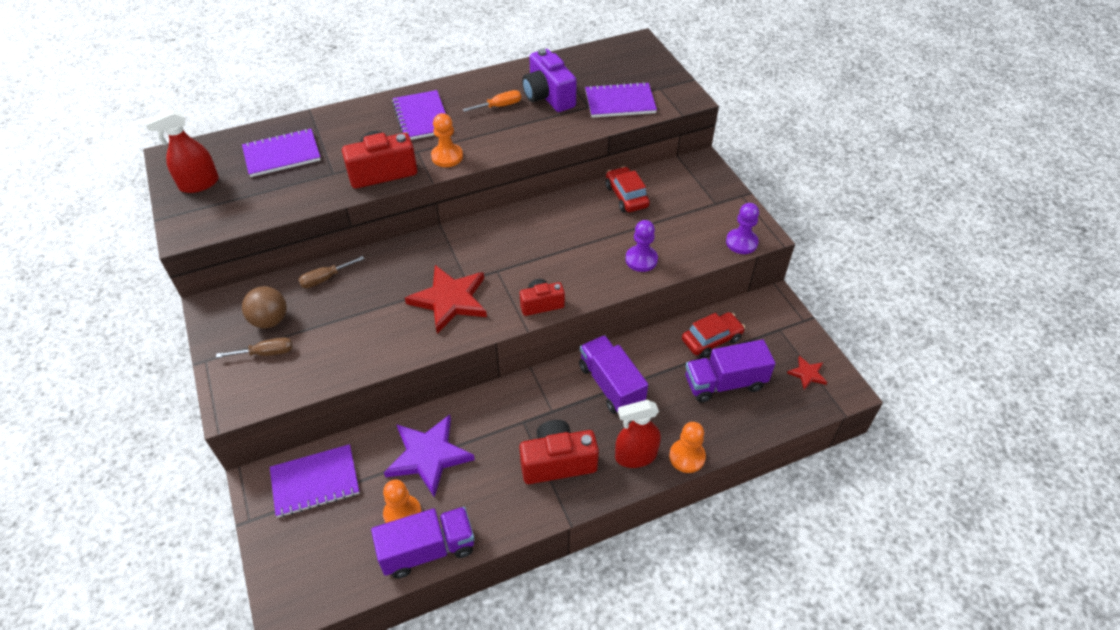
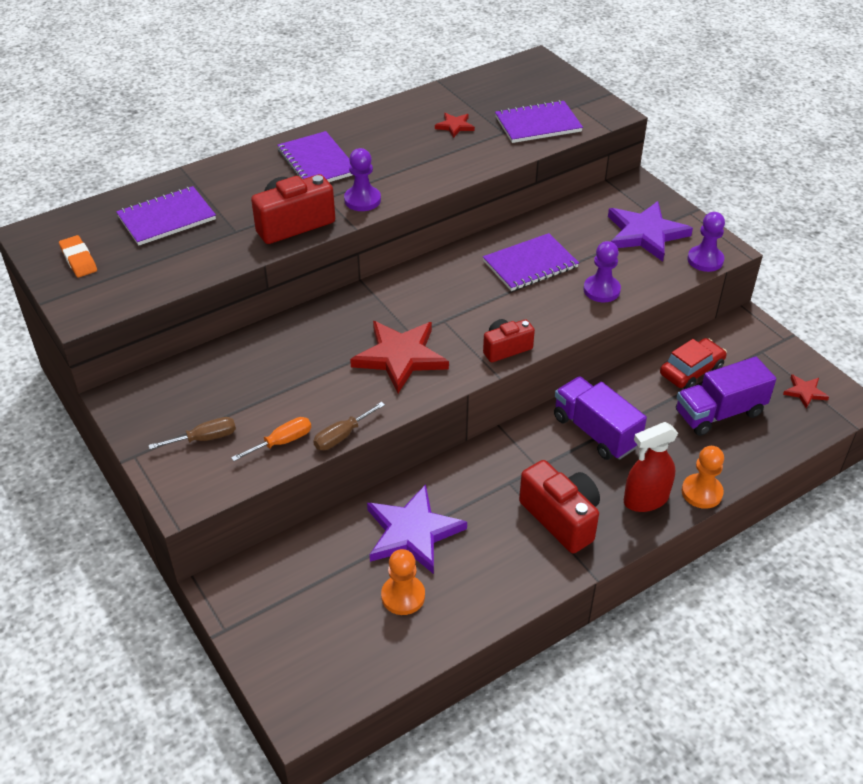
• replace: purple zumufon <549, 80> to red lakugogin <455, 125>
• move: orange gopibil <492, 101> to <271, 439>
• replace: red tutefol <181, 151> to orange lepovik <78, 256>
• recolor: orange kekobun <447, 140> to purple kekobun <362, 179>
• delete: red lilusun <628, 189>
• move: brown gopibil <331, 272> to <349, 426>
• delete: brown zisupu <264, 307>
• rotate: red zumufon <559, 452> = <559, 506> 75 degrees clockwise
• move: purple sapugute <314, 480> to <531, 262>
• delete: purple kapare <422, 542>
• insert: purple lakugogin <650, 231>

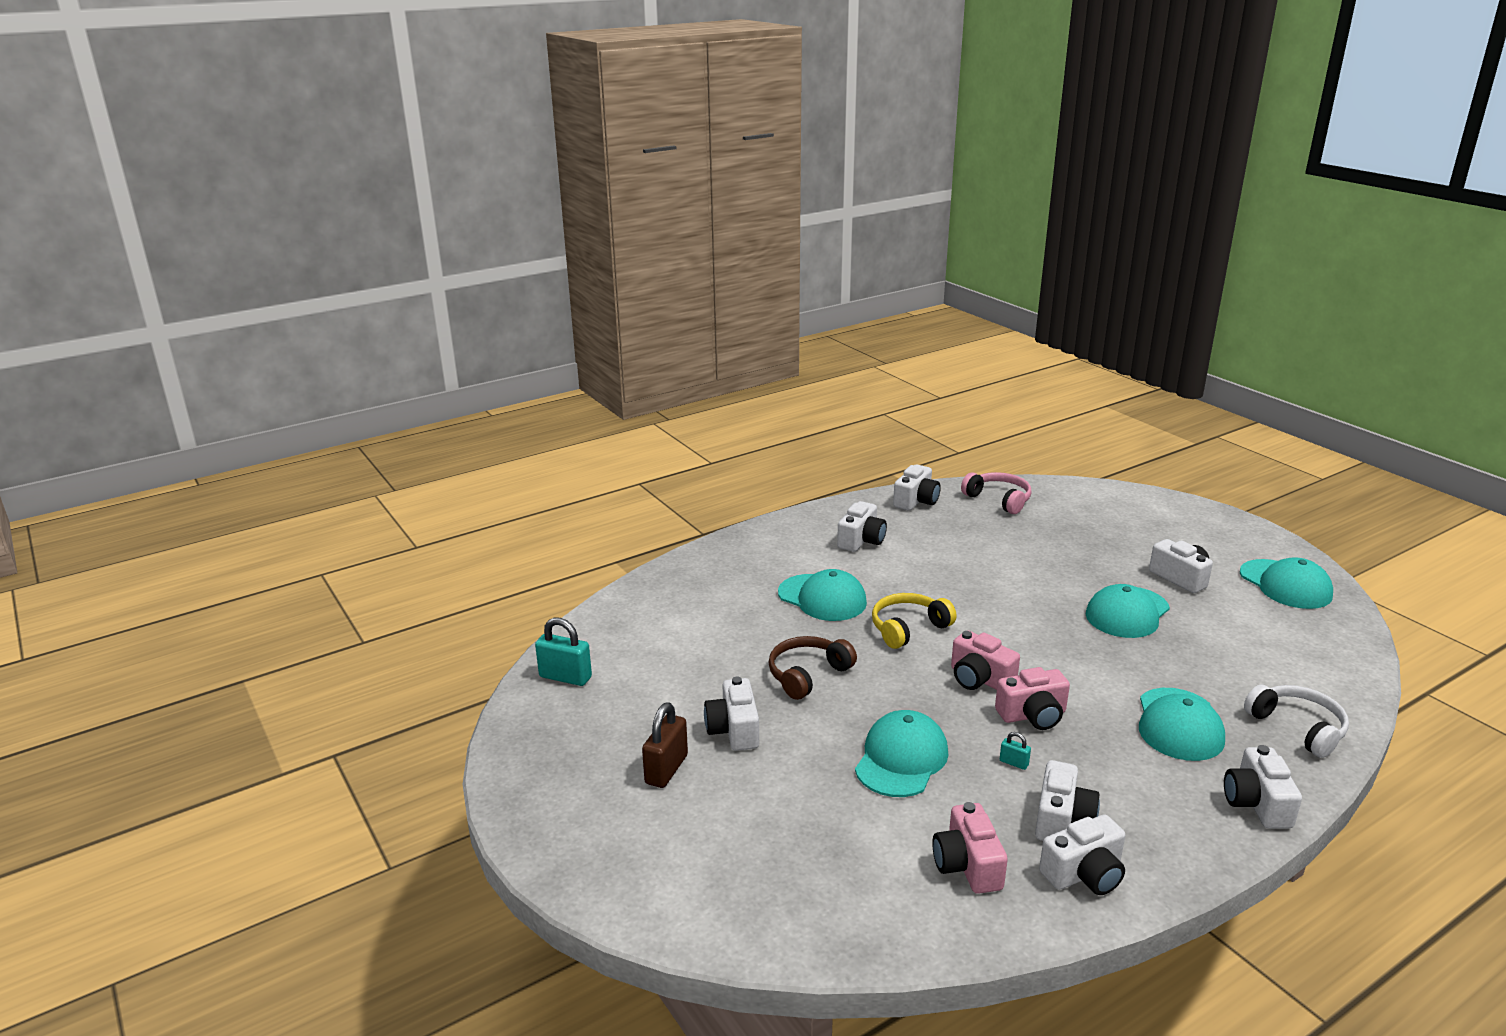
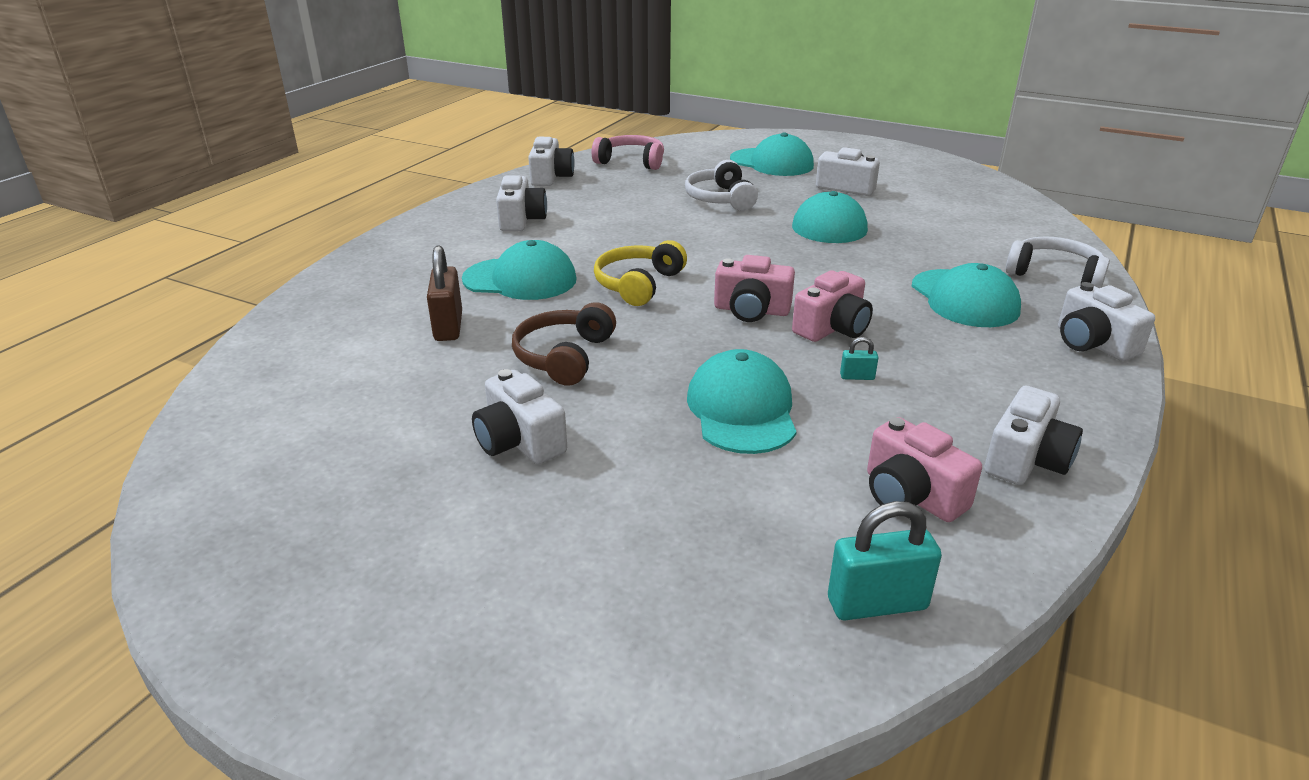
• move: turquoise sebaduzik <1286, 583> to <772, 154>
• move: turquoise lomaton <563, 652> to <885, 560>
• move: brown lomaton <665, 745> to <444, 293>
• delete: white zumufon <1067, 800>
• insert: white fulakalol <721, 185>

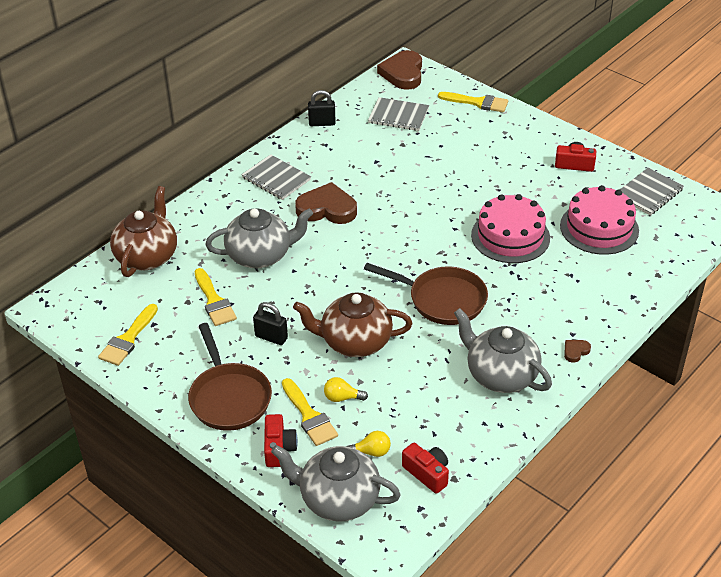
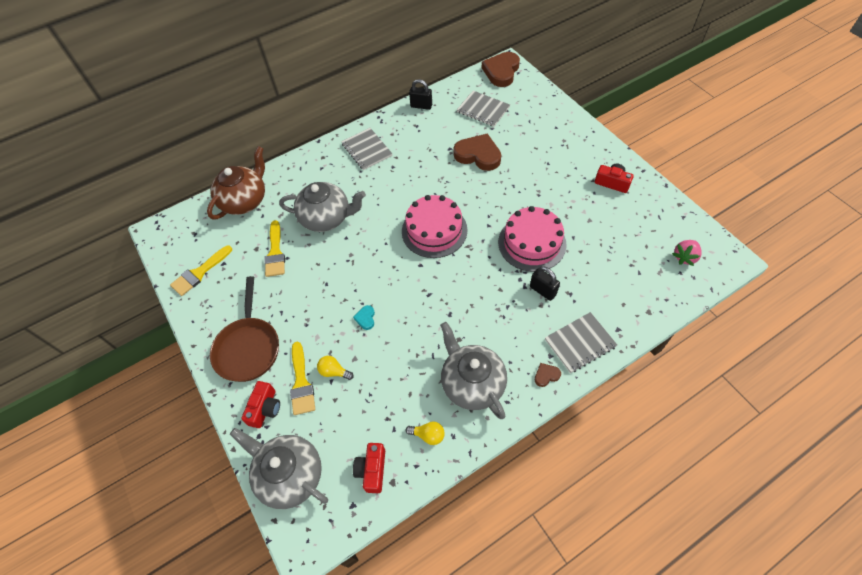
• delete: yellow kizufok <473, 102>
• move: grey sapugute <652, 191> to <581, 342>
• move: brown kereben <326, 203> to <477, 152>
• move: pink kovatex <599, 220> to <435, 226>
• delete: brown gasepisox <426, 294>
• replace: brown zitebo <352, 324> to turquoise kereben <364, 317>
• move: black lomaton <270, 323> to <545, 283>
• move: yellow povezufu <368, 444> to <425, 433>
• rotate: red zumufon <425, 468> = <369, 468> 150 degrees counterclockwise
• insert: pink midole <686, 253>

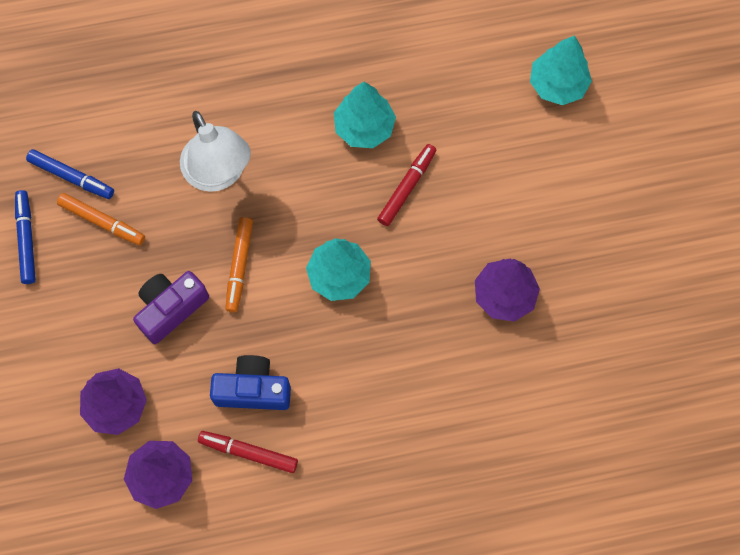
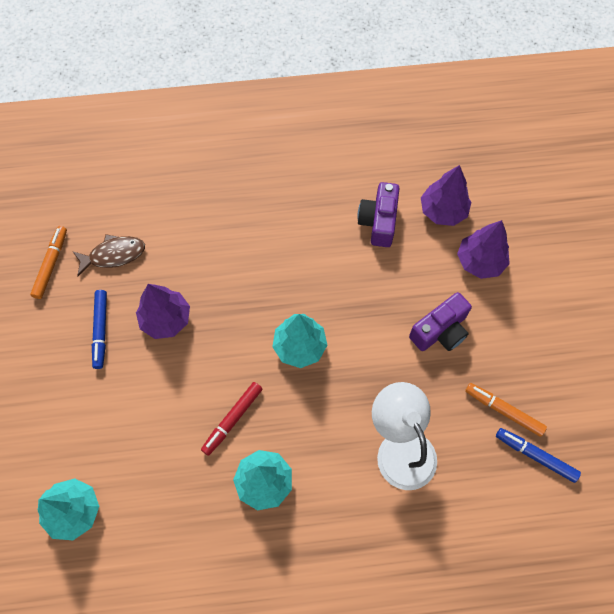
• move: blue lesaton <25, 237> to <99, 329>
• move: orange lesaton <239, 265> to <48, 262>
• delete: blue zumufon <250, 382>
• replace: red lesaton <248, 452> to purple zumufon <378, 214>
• insert: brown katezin <108, 255>

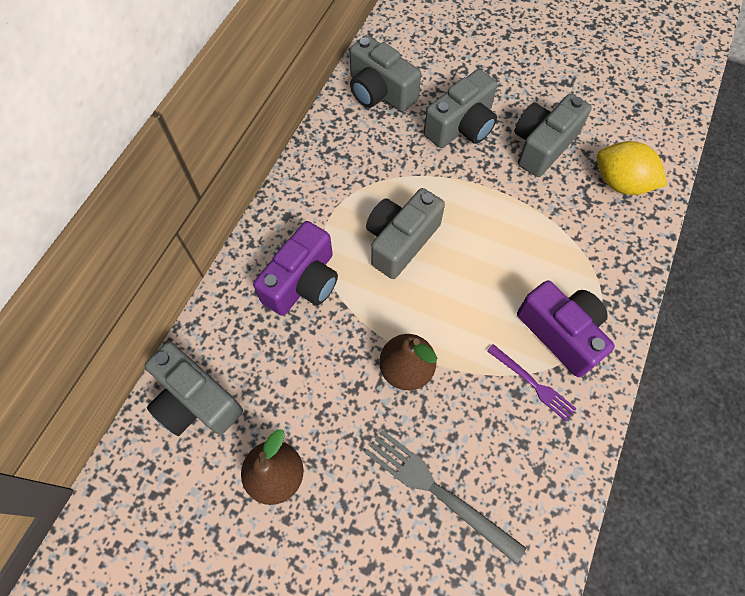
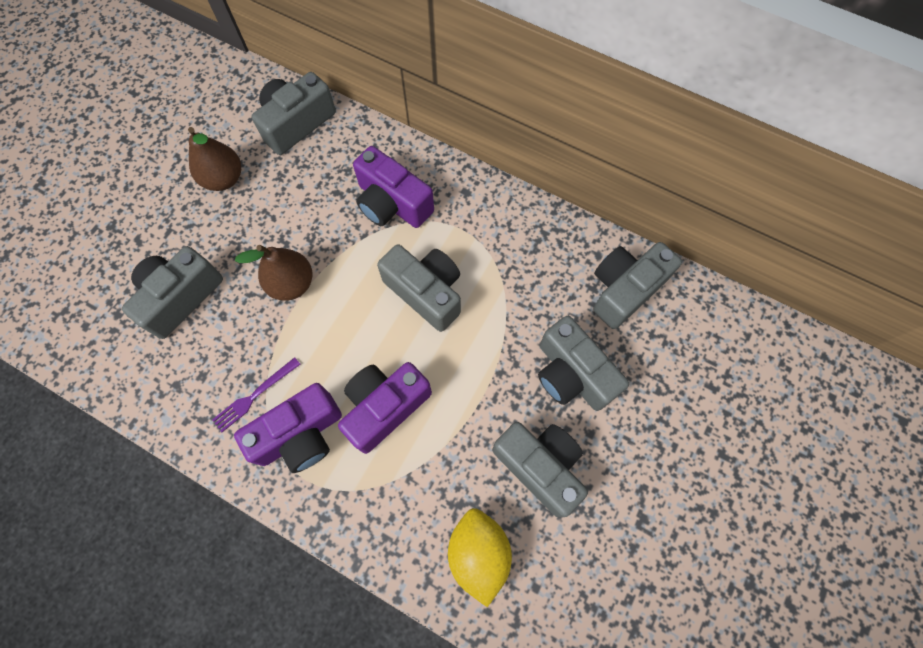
• rotate: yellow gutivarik <632, 168> = <480, 557> 45 degrees counterclockwise
• replace: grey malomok <445, 496> to grey zumufon <172, 292>
• insert: purple zumufon <385, 408>

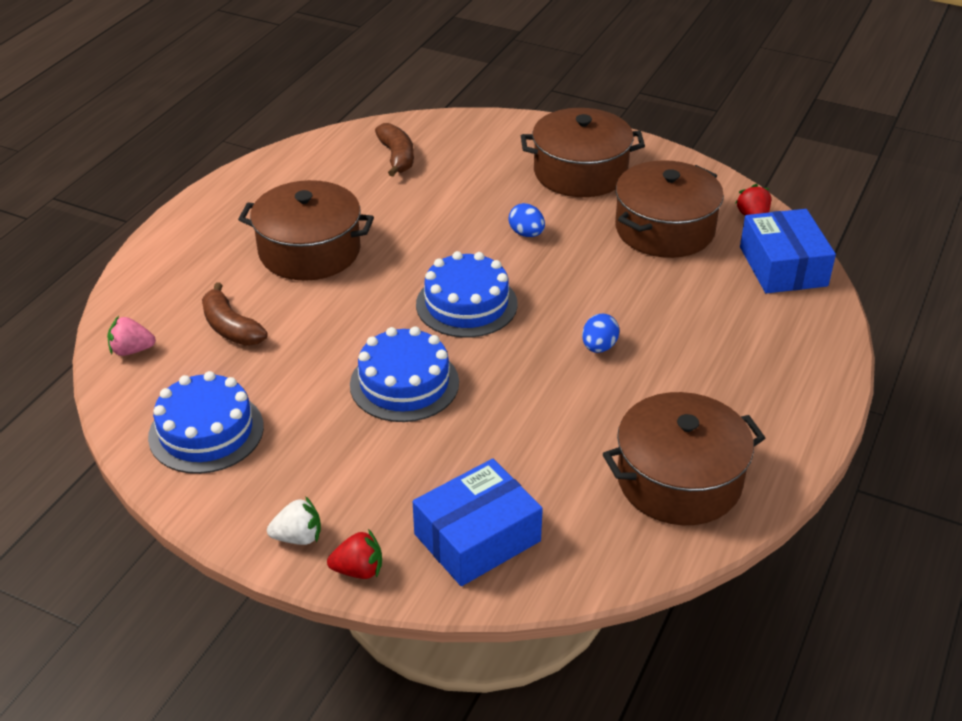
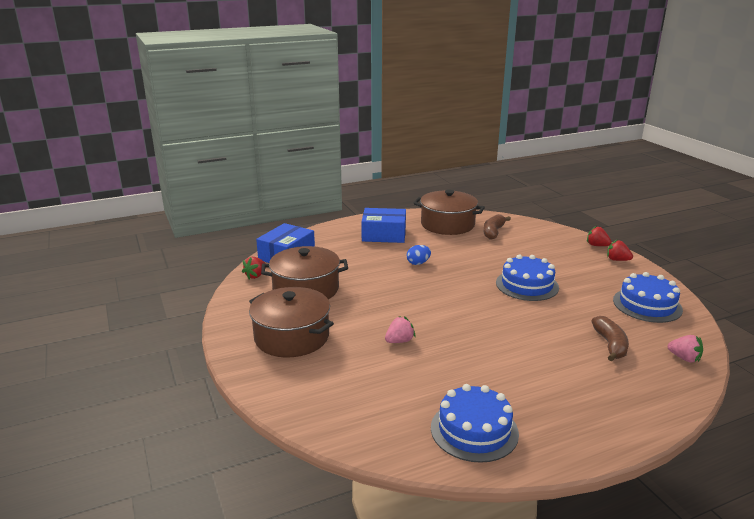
• move: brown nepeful <394, 150> to <497, 227>
• delete: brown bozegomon <306, 230>
• delete: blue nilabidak <526, 220>
• move: blue kovatex <467, 294> to <475, 423>
• move: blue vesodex <478, 522> to <383, 225>
• recolor: white midole <294, 520> to red midole <620, 250>
• insert: pink midole <400, 329>

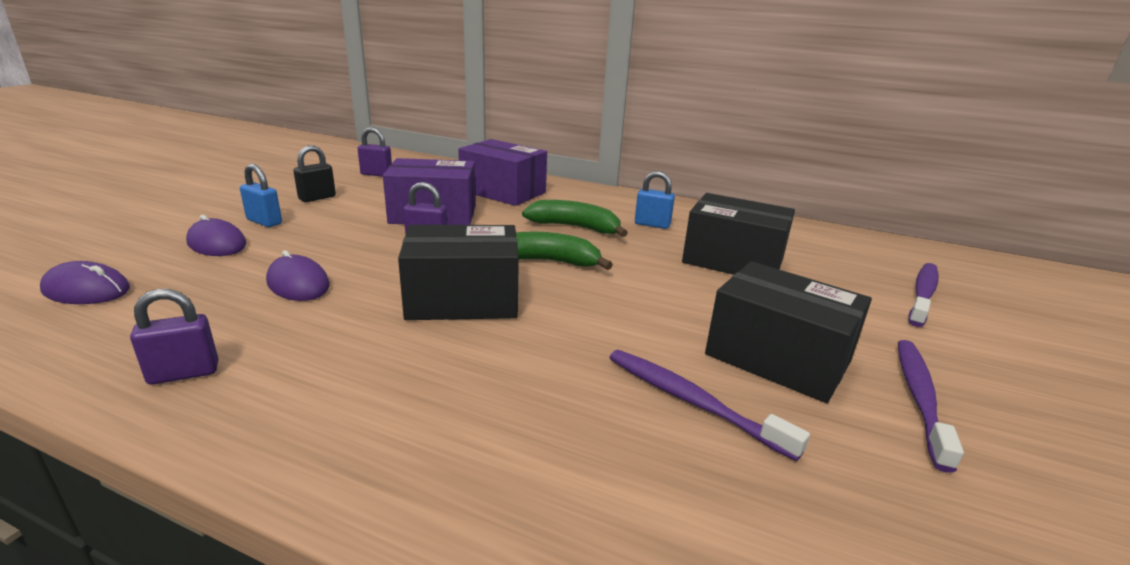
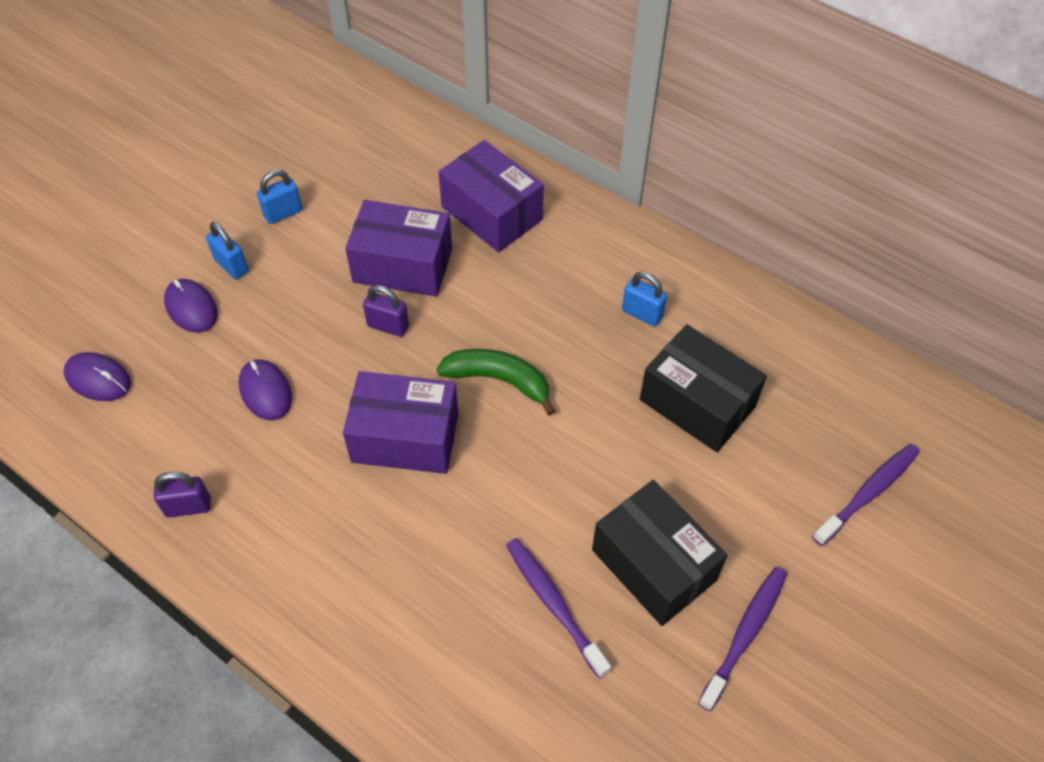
• delete: purple lomaton <375, 152>
• recolor: black lomaton <314, 173> to blue lomaton <279, 197>
• delete: green nepeful <575, 218>
• recolor: black vesodex <458, 272> to purple vesodex <400, 422>

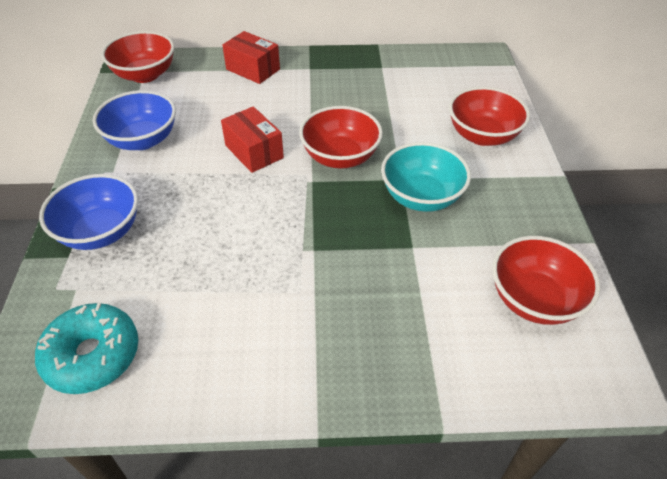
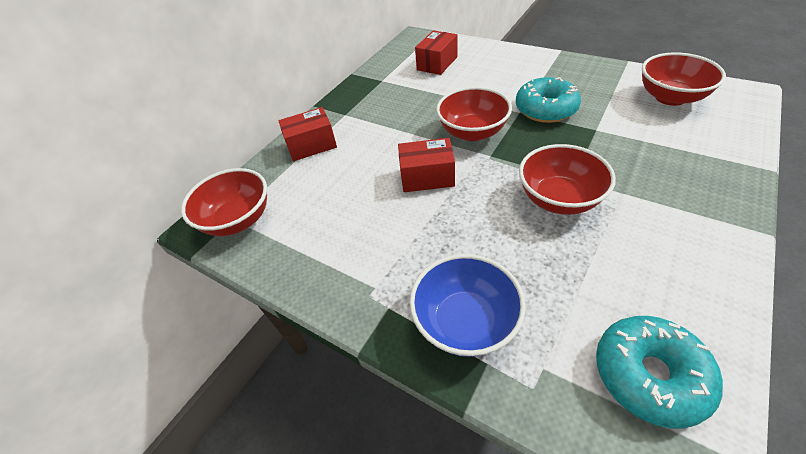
• move: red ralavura <489, 116> to <567, 179>
• delete: blue ralavura <134, 120>
• replace: turquoise ralavura <426, 177> to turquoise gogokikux <548, 100>
• insert: red vesodex <436, 52>

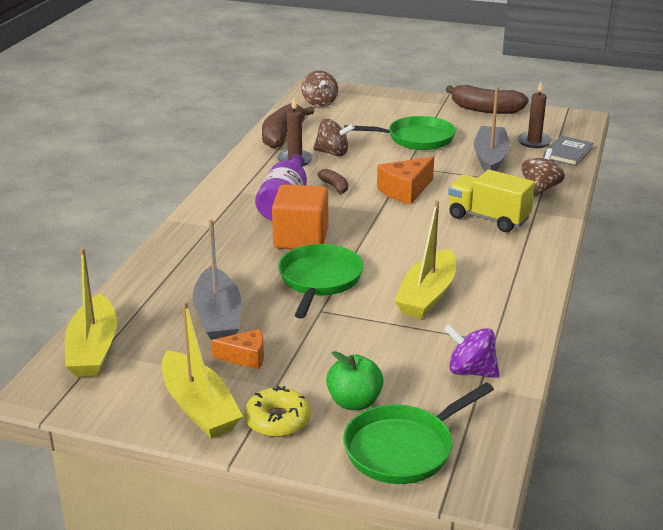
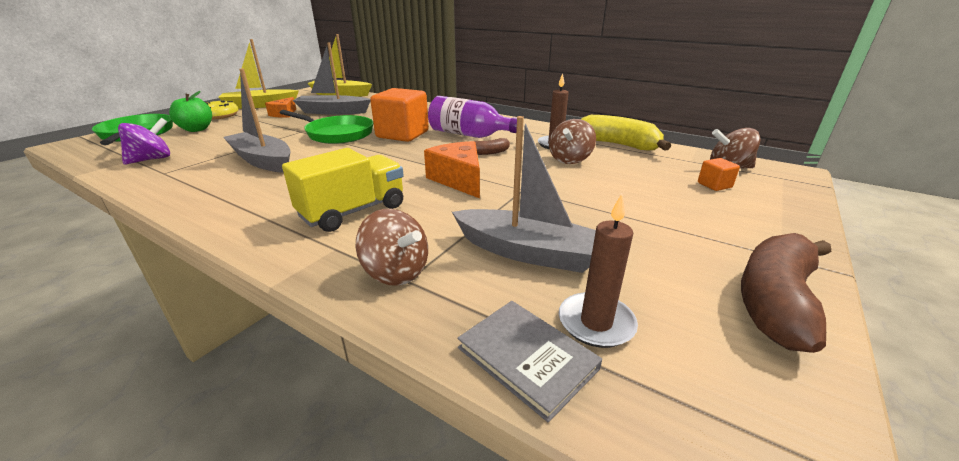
• recolor: brown nepeful <288, 126> to yellow nepeful <626, 133>
• delete: green gasepisox <400, 133>
• recolor: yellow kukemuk <425, 259> to grey kukemuk <257, 121>
• insert: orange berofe <719, 174>

